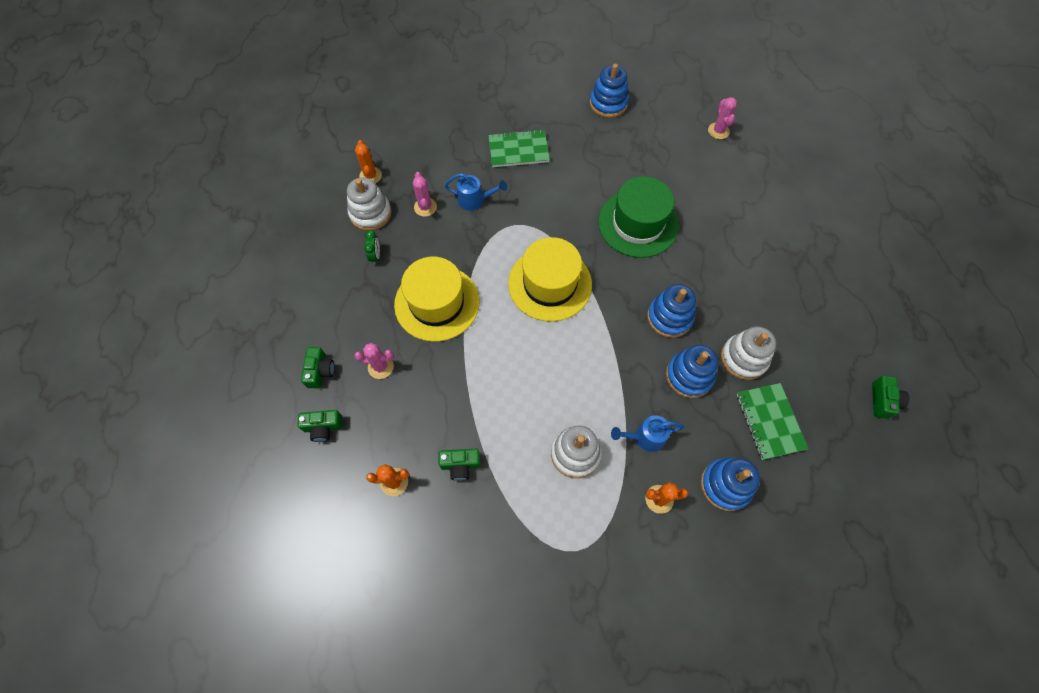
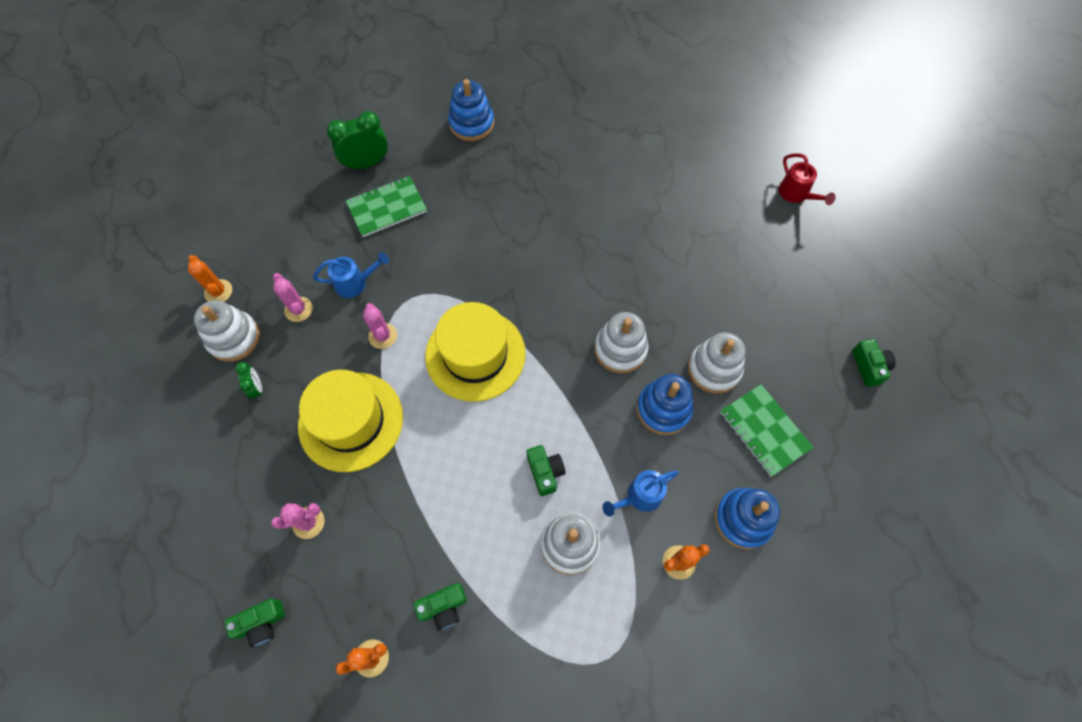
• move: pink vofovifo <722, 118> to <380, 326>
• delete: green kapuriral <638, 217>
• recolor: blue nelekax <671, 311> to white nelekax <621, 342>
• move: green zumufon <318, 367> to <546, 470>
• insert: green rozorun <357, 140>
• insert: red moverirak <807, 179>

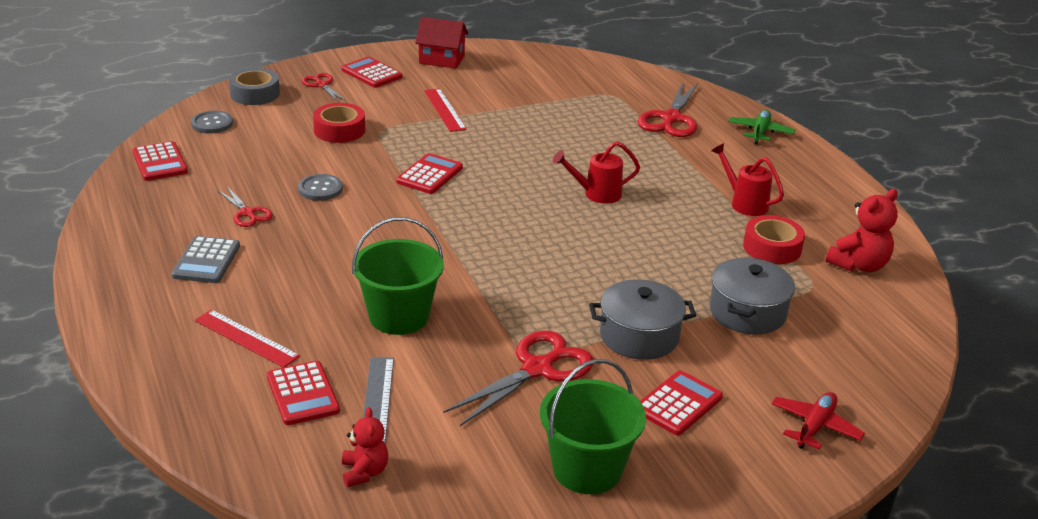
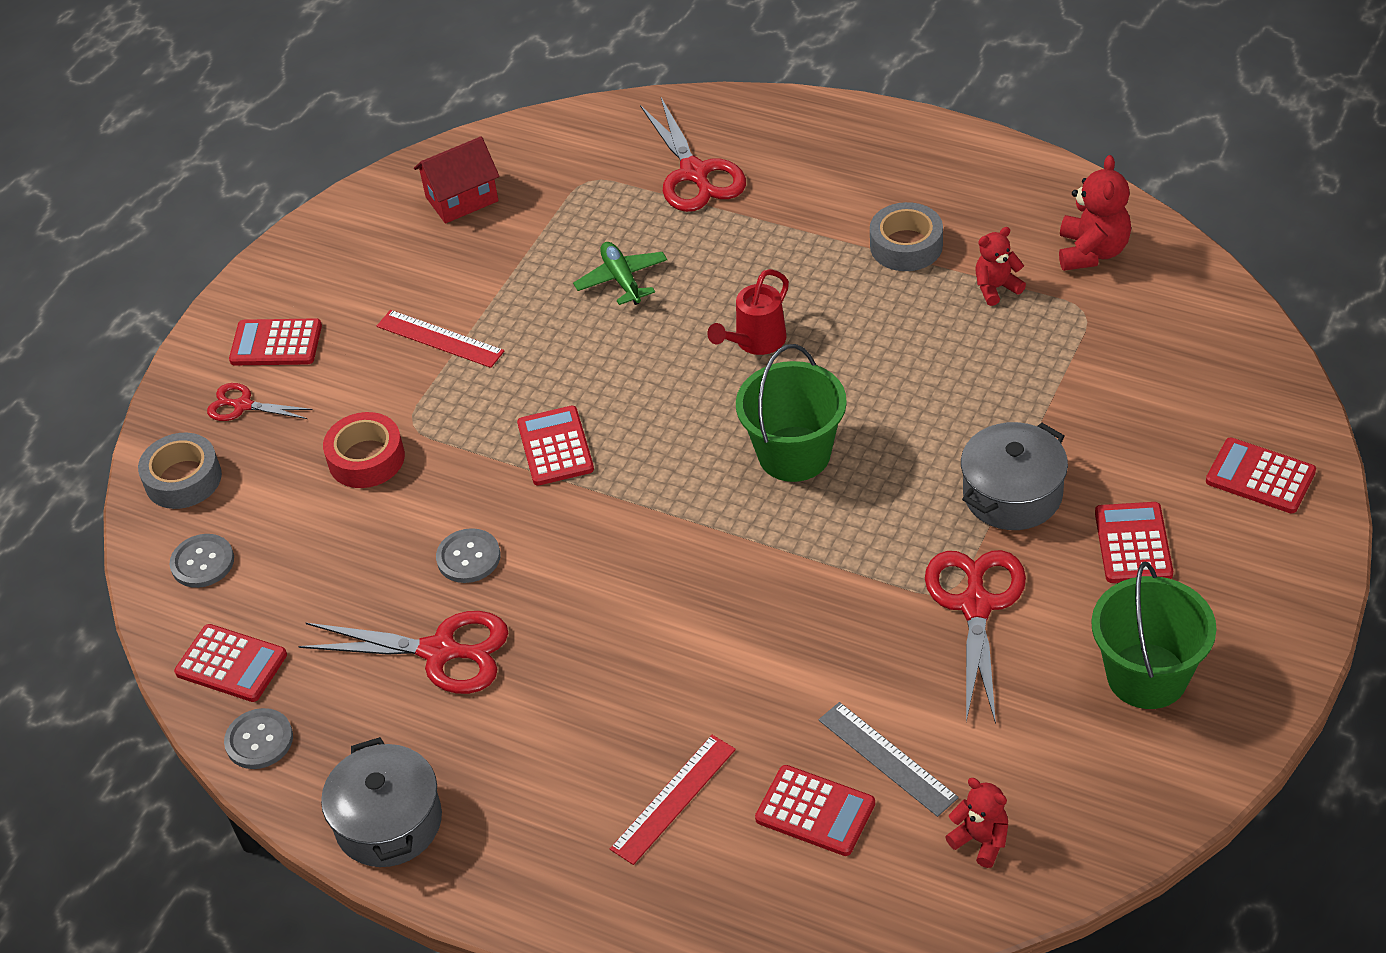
• move: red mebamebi <441, 43> to <457, 180>
• move: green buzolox <761, 127> to <620, 273>
• replace: red moverirak <747, 179> to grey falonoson <906, 236>
• resize: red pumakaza <245, 207> = <403, 652> x1.79
• replace: red falonoson <774, 239> to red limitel <1000, 266>
• move: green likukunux <398, 276> to <791, 413>
• delete: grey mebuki <205, 259>
• move: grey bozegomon <752, 296> to <381, 802>
• rotate: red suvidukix <247, 338> = <673, 800> 45 degrees counterclockwise
• replace: red buzolox <818, 420> to red mebuki <1261, 476>
• insert: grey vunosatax <258, 738>

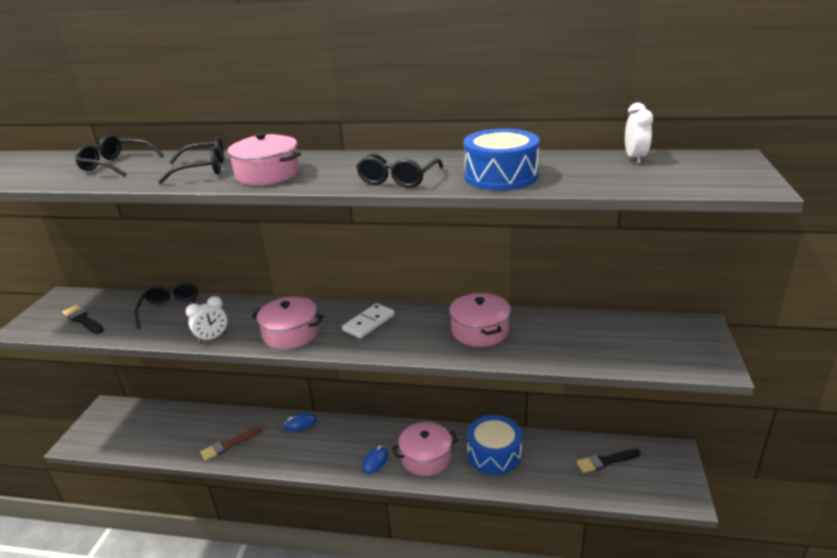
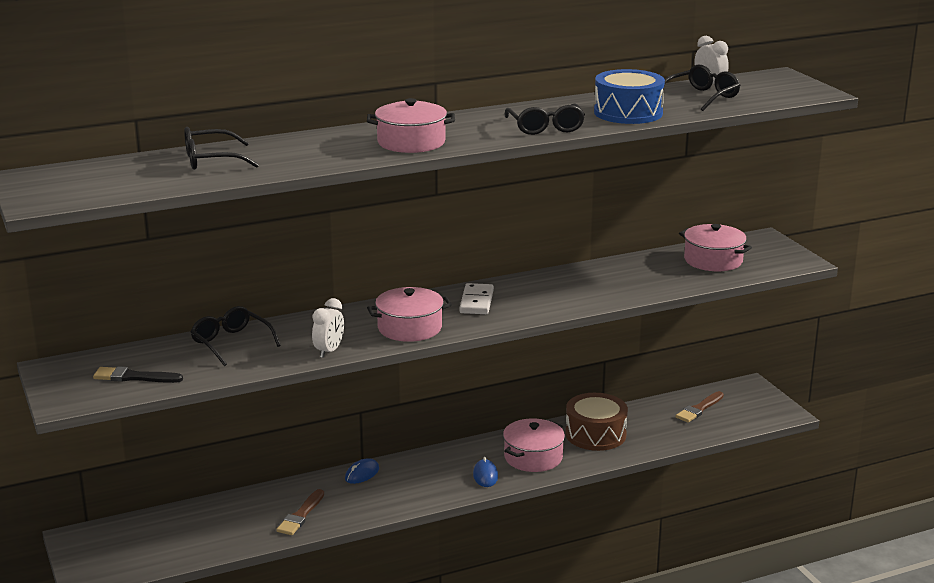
• move: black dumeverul <191, 160> to <702, 88>
• move: pink bozegomon <480, 320> to <715, 247>
• recolor: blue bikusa <494, 445> to brown bikusa <596, 422>
• recolor: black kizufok <608, 461> to brown kizufok <700, 407>

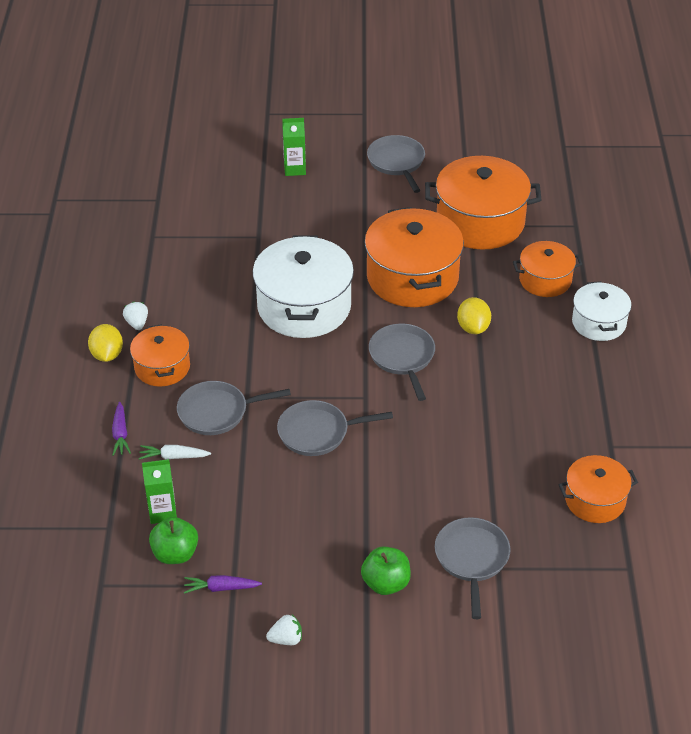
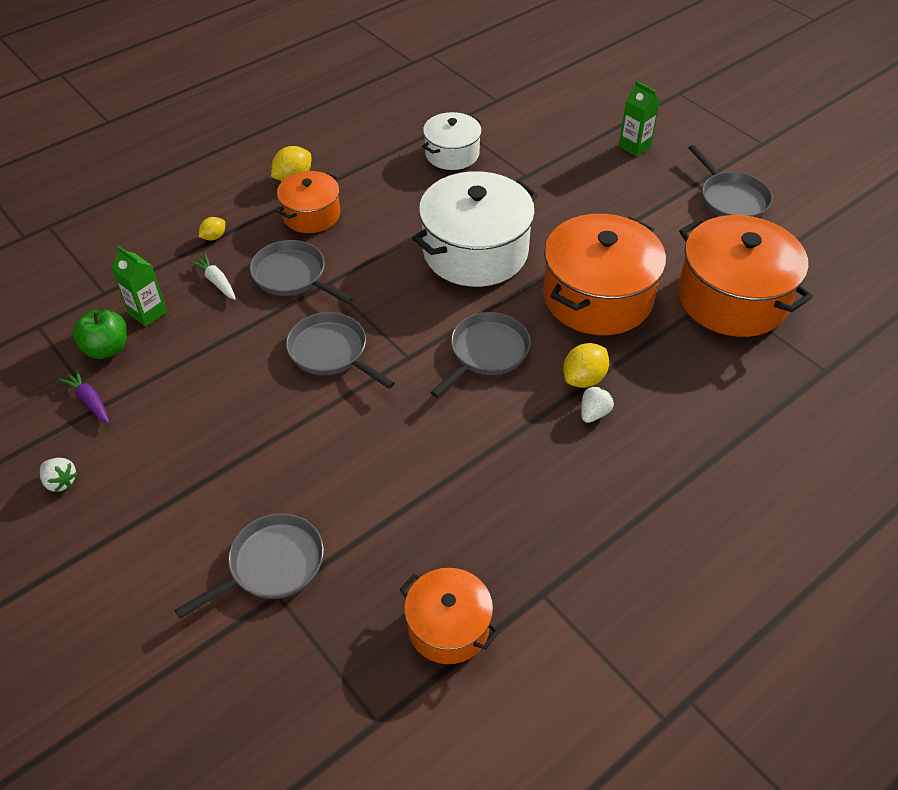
• rotate: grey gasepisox <396, 164> = <730, 181> 120 degrees clockwise
• delete: orange bozegomon <547, 269>
• move: white bozegomon <602, 311> to <452, 141>
• move: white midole <135, 315> to <597, 404>
• replace: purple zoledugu <121, 429> to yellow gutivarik <212, 229>
• delete: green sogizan <386, 570>

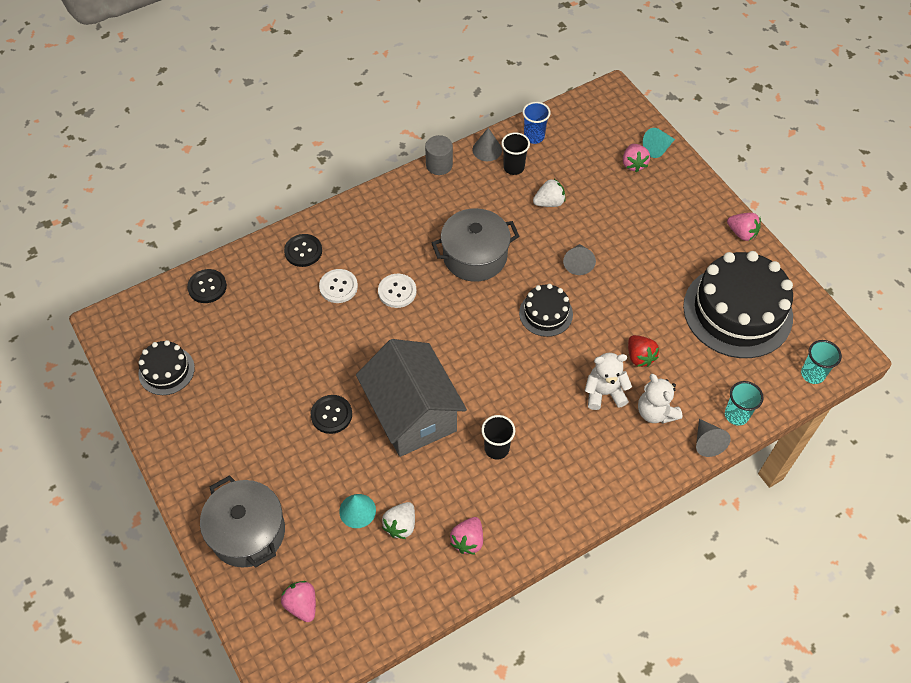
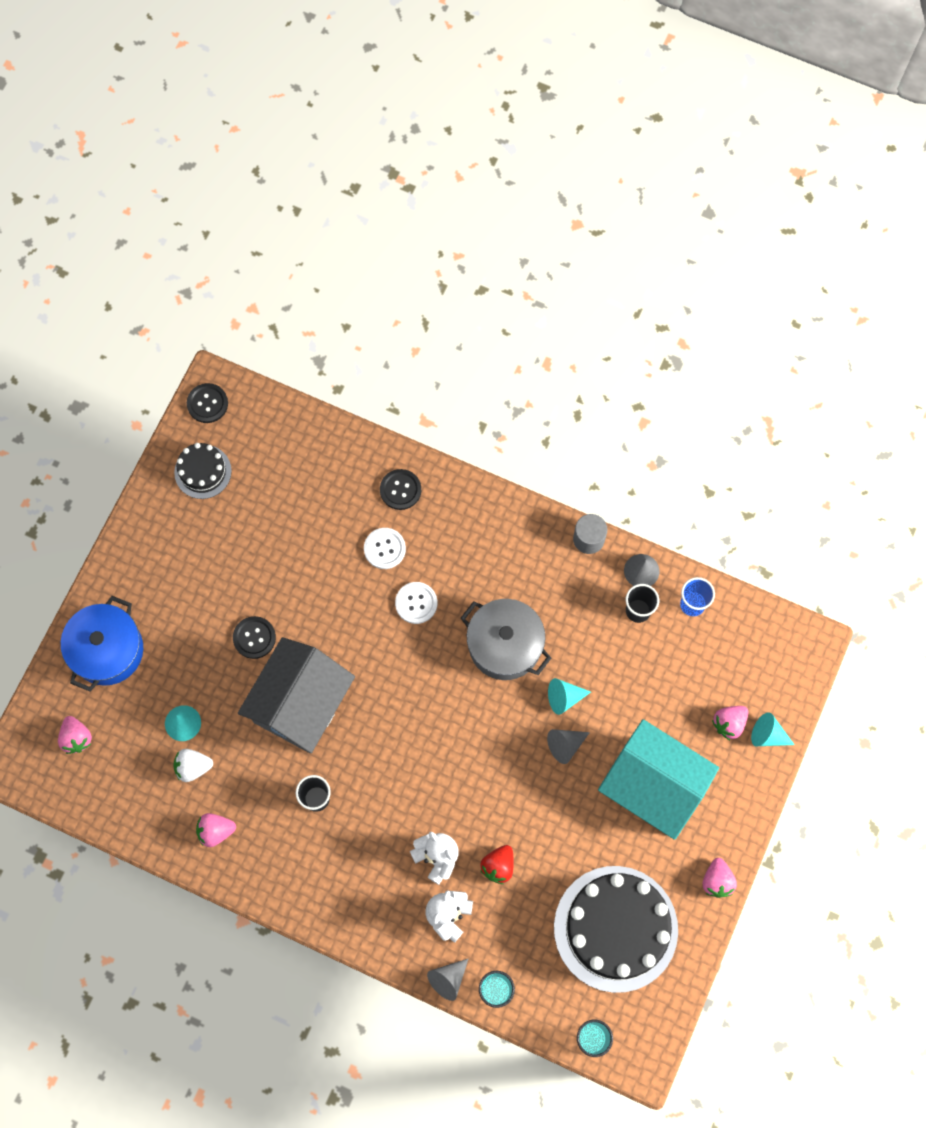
• delete: white midole <549, 193>
• move: black vunosatax <207, 286> to <207, 403>
• delete: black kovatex <546, 310>
• recolor: grey bozegomon <242, 521> to blue bozegomon <102, 643>
• rotate: pink midole <298, 601> = <75, 735> 135 degrees clockwise
• insert: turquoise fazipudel <569, 696>
• insert: turquoise mebamebi <658, 779>

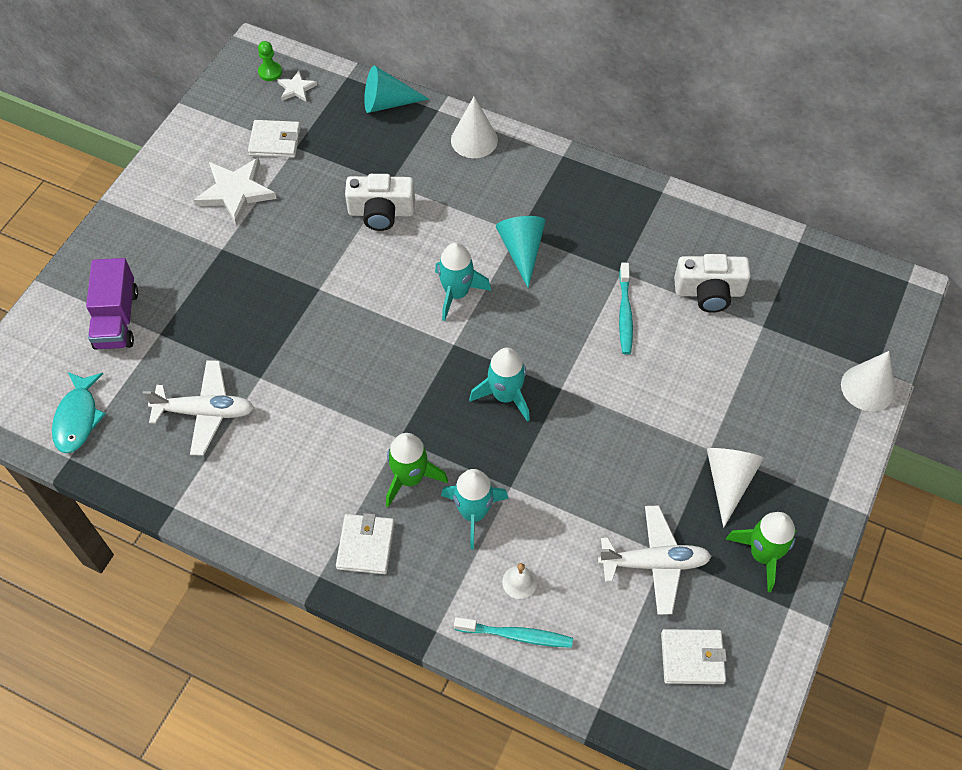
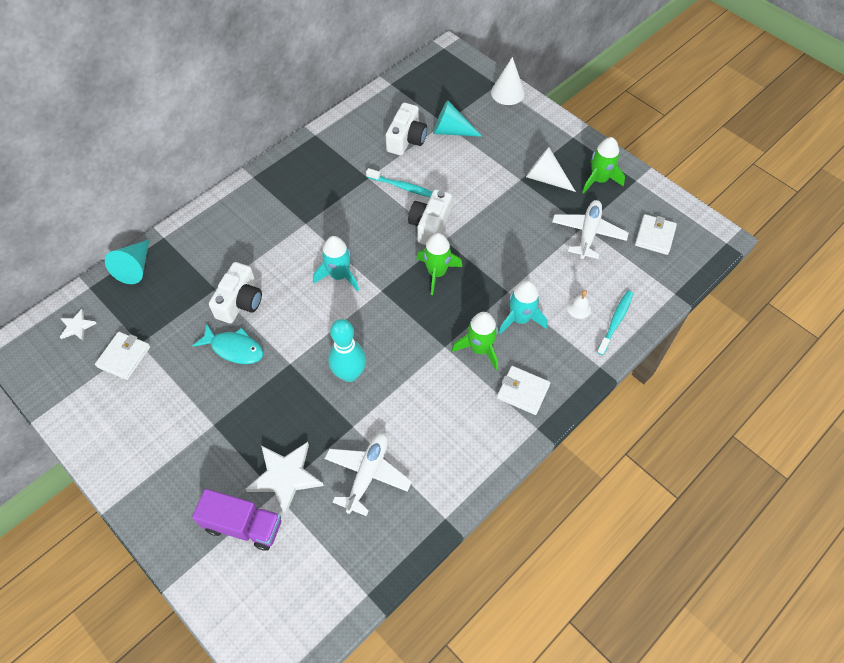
• delete: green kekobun <270, 61>
• delete: white fazipudel <474, 127>
• move: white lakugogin <235, 191> to <285, 479>
• move: turquoise fazipudel <521, 252> to <458, 118>
• recolor: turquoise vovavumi <499, 385> to green vovavumi <439, 264>
• move: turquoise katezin <79, 412> to <228, 344>
• insert: white zumufon <430, 217>
• insert: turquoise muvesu <347, 350>

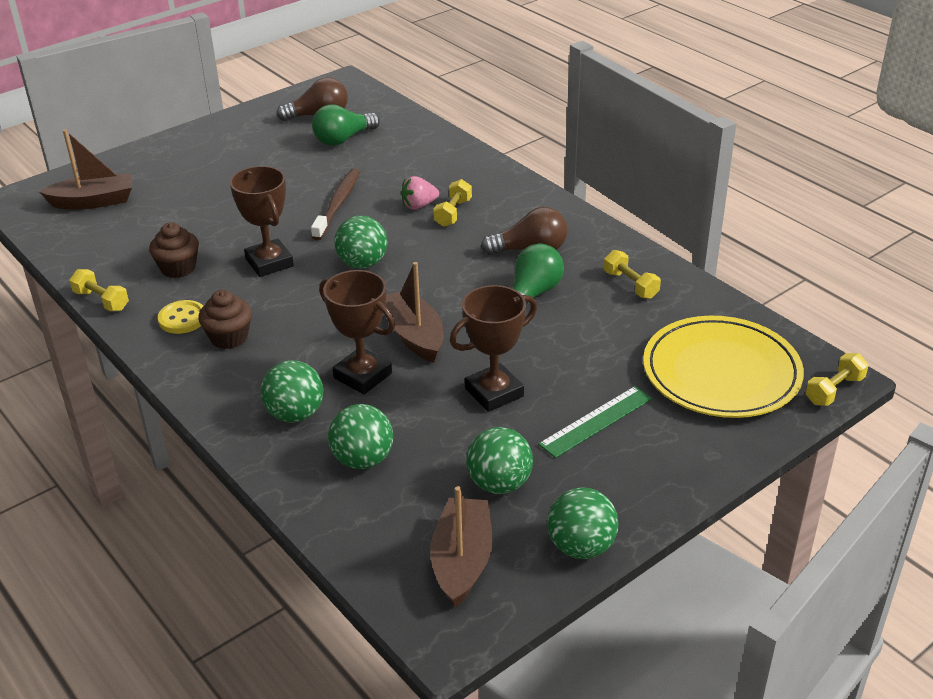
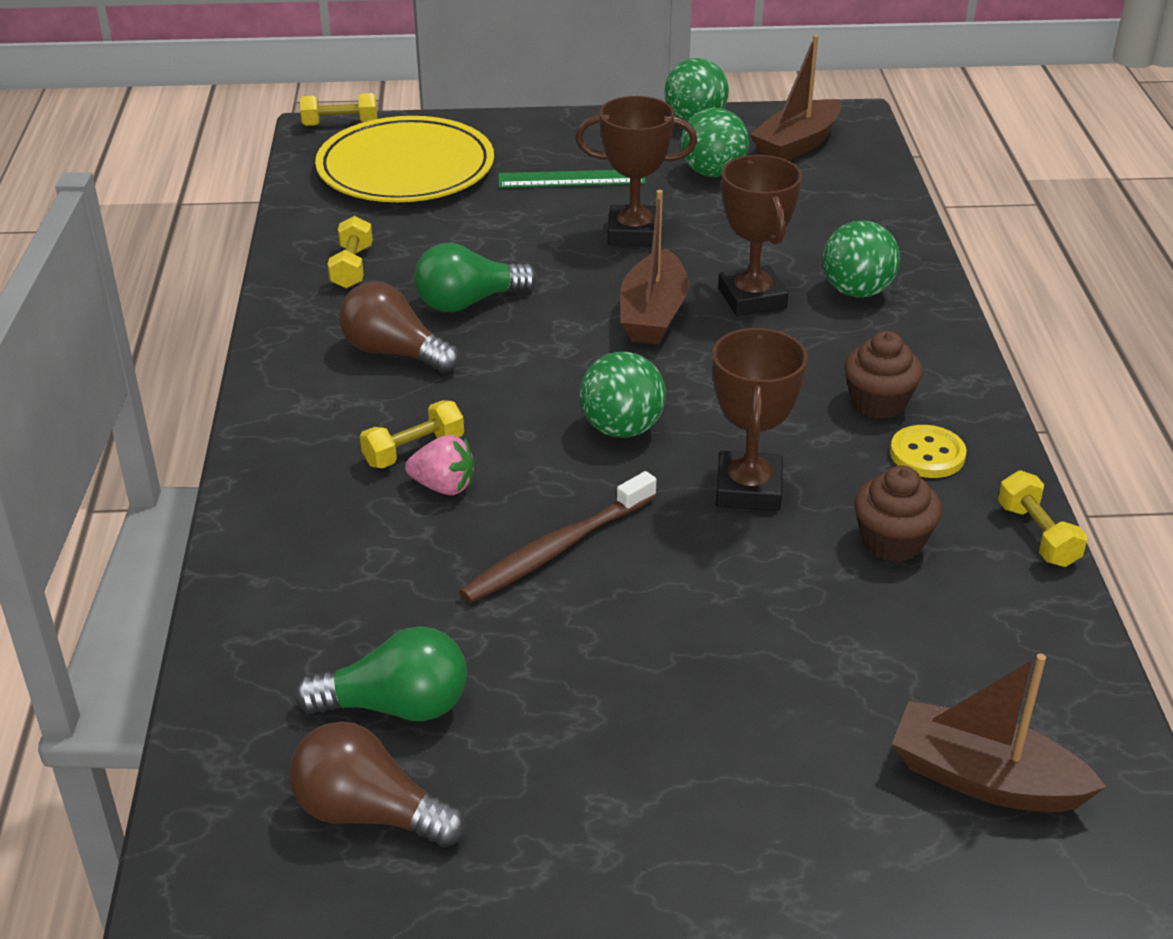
• delete: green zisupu <360, 436>

